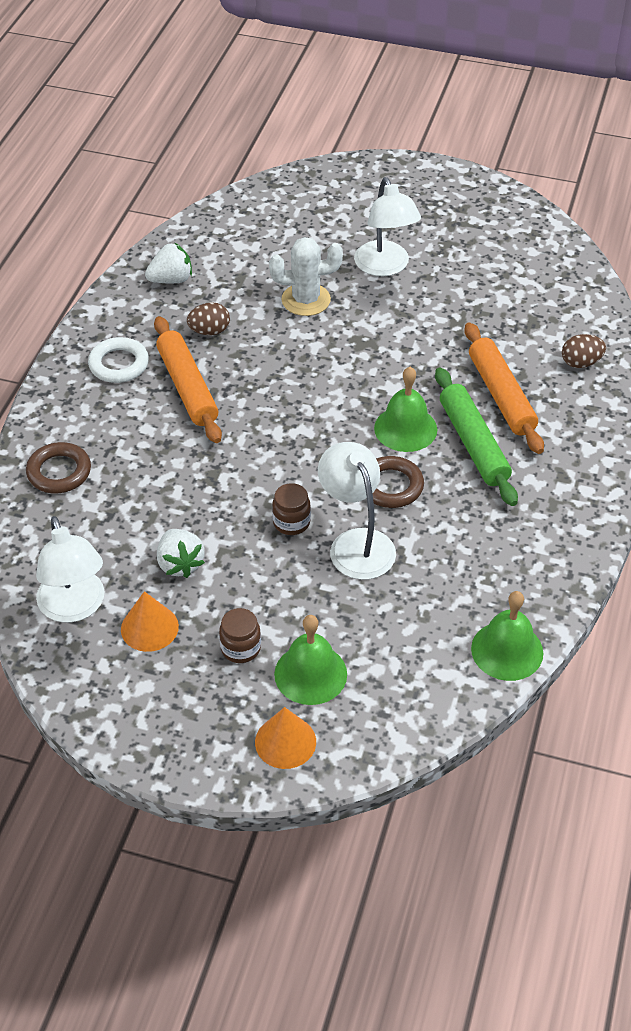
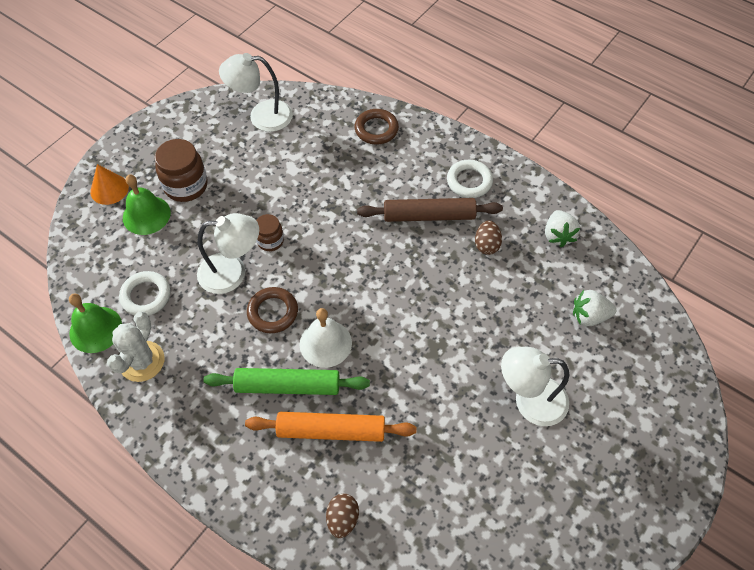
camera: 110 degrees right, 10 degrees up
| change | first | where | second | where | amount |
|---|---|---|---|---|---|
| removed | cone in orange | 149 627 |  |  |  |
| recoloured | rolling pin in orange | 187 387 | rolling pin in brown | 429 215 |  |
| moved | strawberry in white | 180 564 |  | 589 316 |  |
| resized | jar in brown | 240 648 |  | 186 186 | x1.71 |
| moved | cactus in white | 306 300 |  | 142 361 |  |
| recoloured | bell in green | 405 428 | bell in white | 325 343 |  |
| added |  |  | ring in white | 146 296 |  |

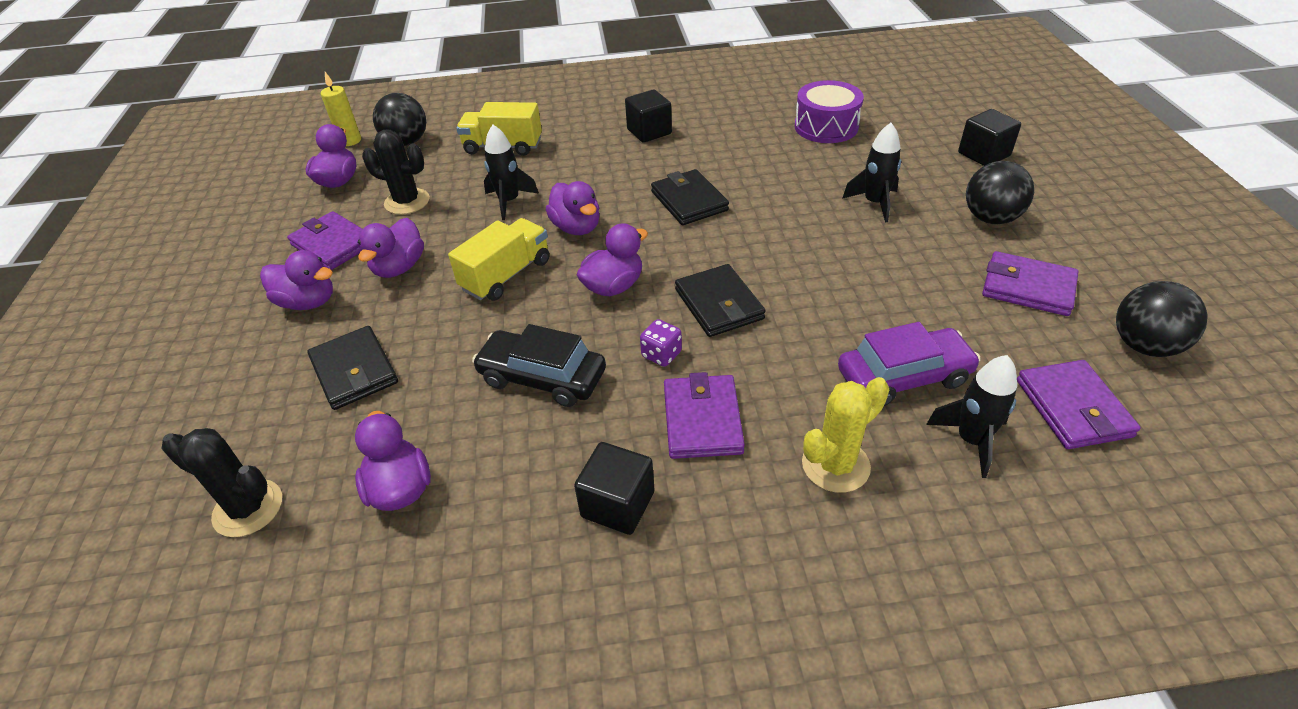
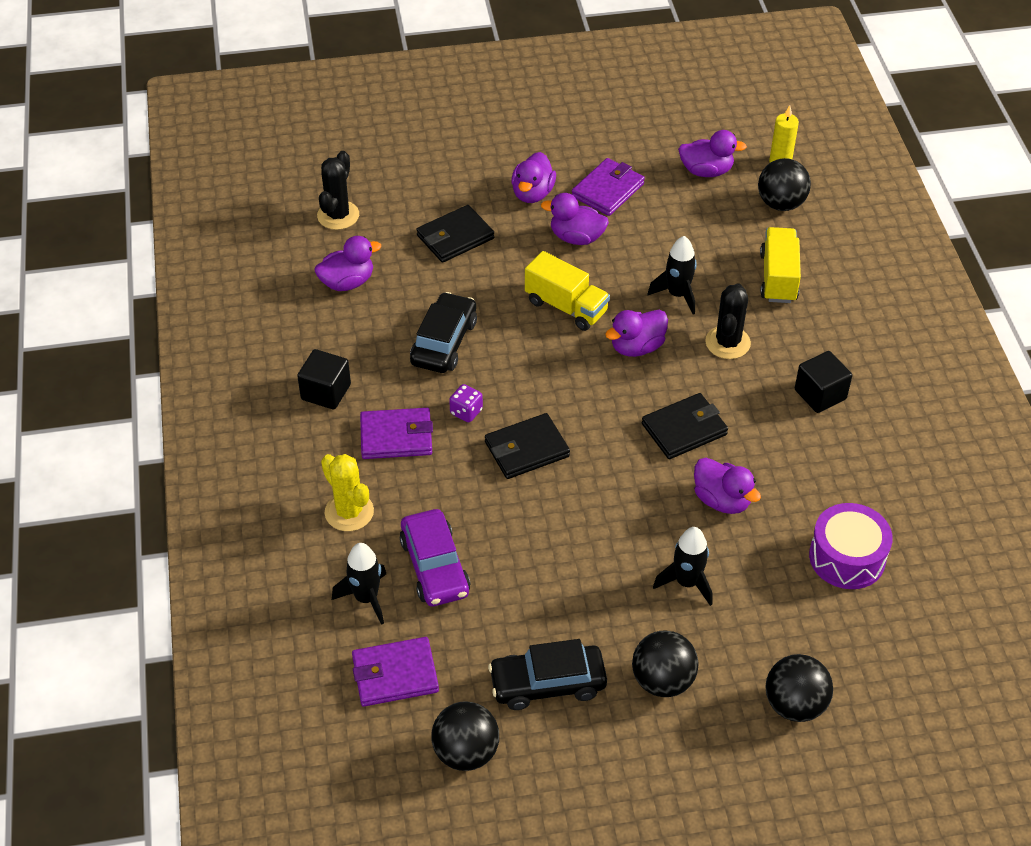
camera: 85 degrees right, 5 degrees up
| change | first | where | second | where | amount |
|---|---|---|---|---|---|
| moved | cactus in black | 407 202 |  | 727 343 |  |
| moved | duck in purple | 613 286 |  | 722 500 |  |
| replaced | cube in black | 983 154 | ball in black | 794 704 |  |
| replaced | wallet in purple | 1027 288 | car in black | 547 683 |  |

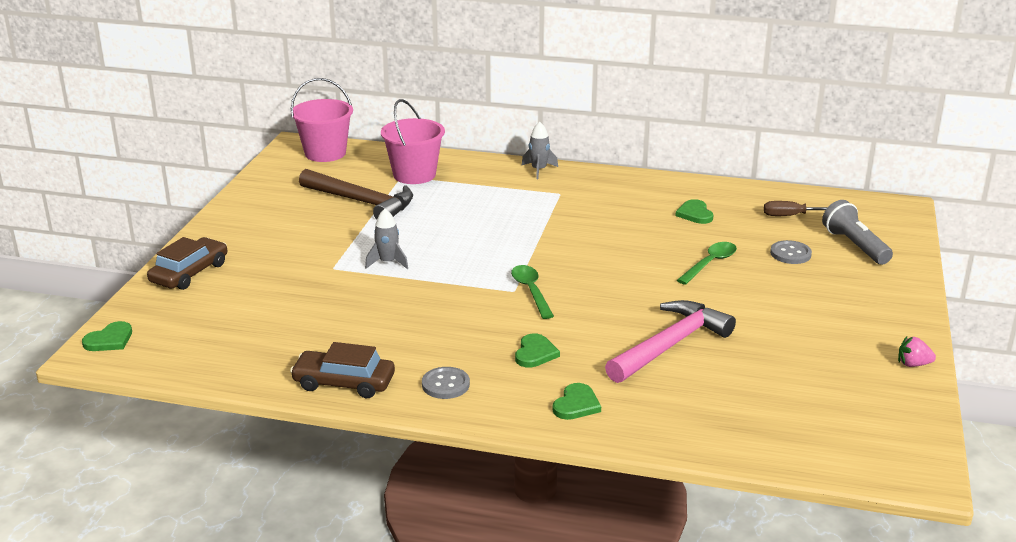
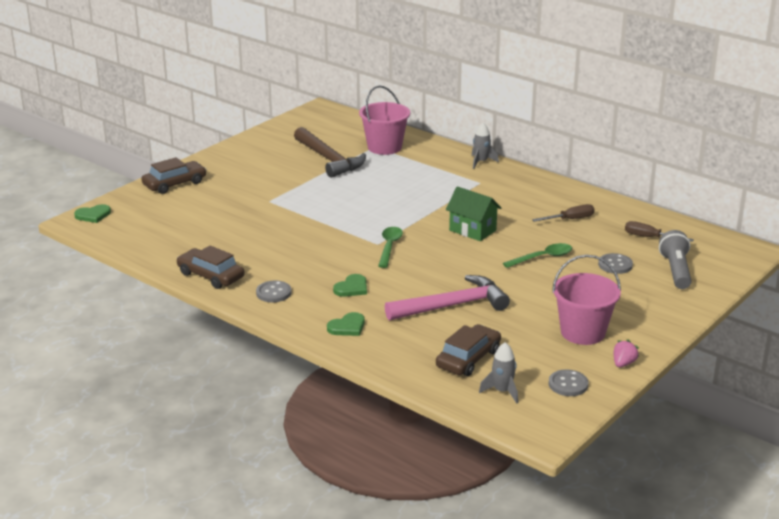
camera: 25 degrees right, 0 degrees up
| change | first | where | second | where | amount |
|---|---|---|---|---|---|
| moved | bucket in pink | 325 153 |  | 583 332 |  |
| moved | rocket in grey | 387 262 |  | 502 391 |  |
| replaced | heart in green | 695 214 | screwdriver in brown | 570 219 |  |
| turned | strawberry in pink | 913 364 |  | 623 363 | 90 degrees clockwise |
| added |  |  | car in brown | 468 359 |  |
| added |  |  | house in green | 472 230 |  |
| added |  |  | button in grey | 568 384 |  |

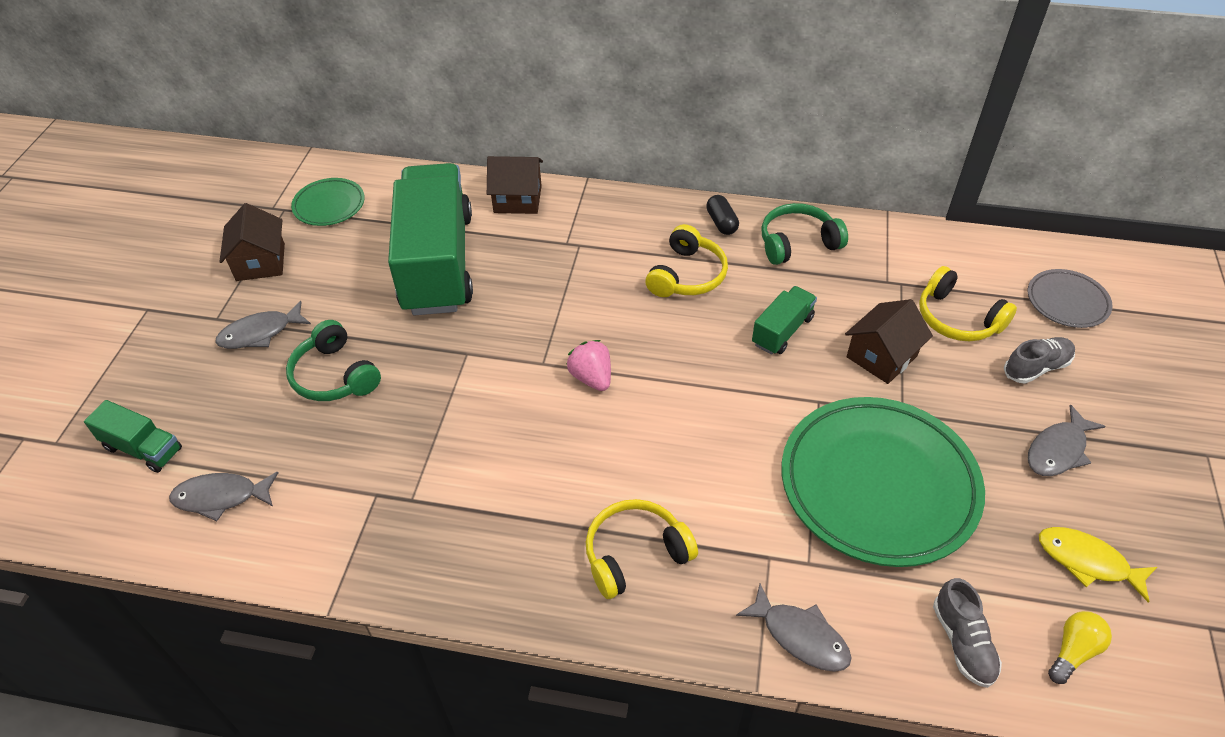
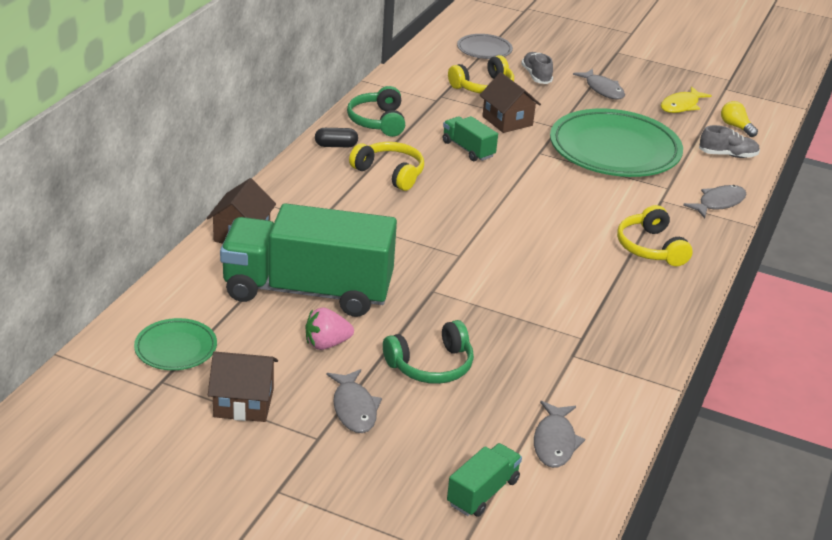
camera: 80 degrees left, 15 degrees down
| change | first | where | second | where | amount |
|---|---|---|---|---|---|
| moved | strawberry in pink | 591 378 |  | 326 344 |  |

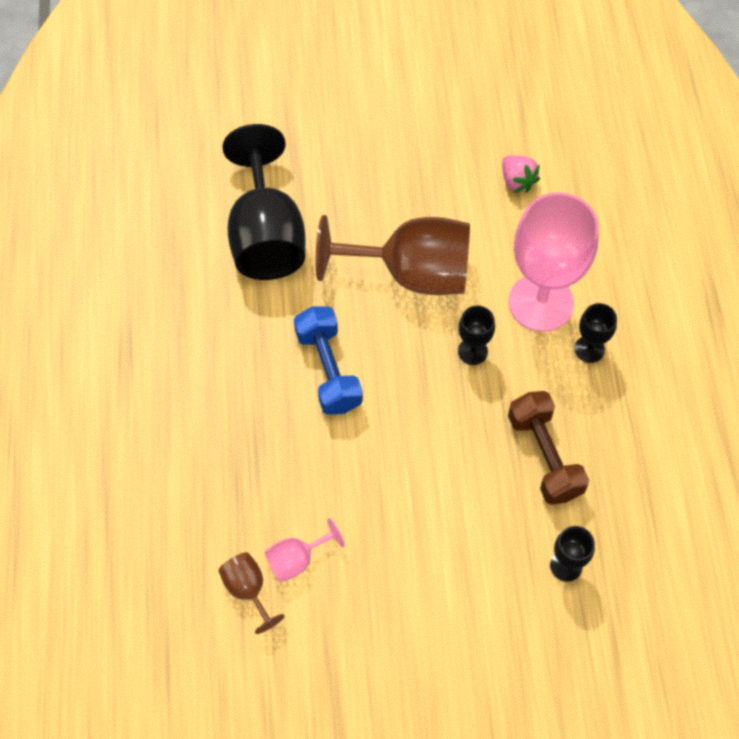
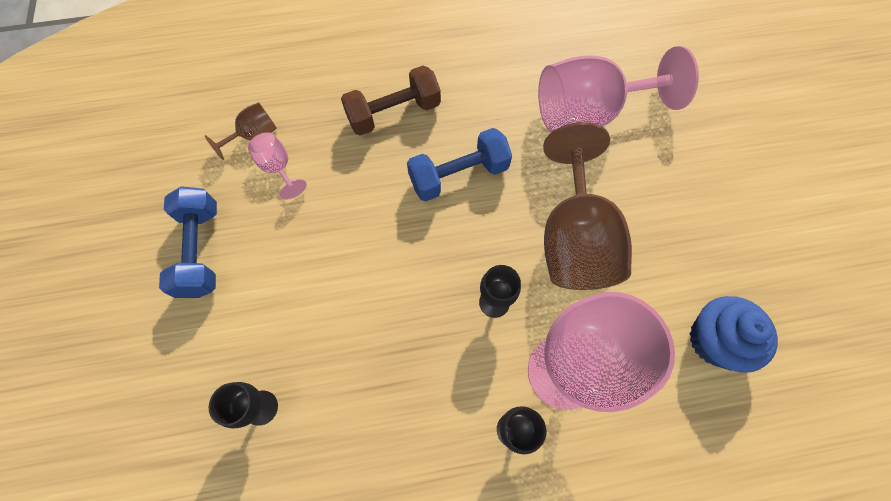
camera: 85 degrees right, 5 degrees up
| change | first | where | second | where | amount |
|---|---|---|---|---|---|
| recoloured | goblet in black | 266 236 | goblet in pink | 588 114 |  |
| replaced | strawberry in pink | 517 181 | cupcake in blue | 714 340 |  |
| moved | dumbbell in brown | 544 456 |  | 394 113 |  |
| added |  |  | dumbbell in blue | 201 250 |  |

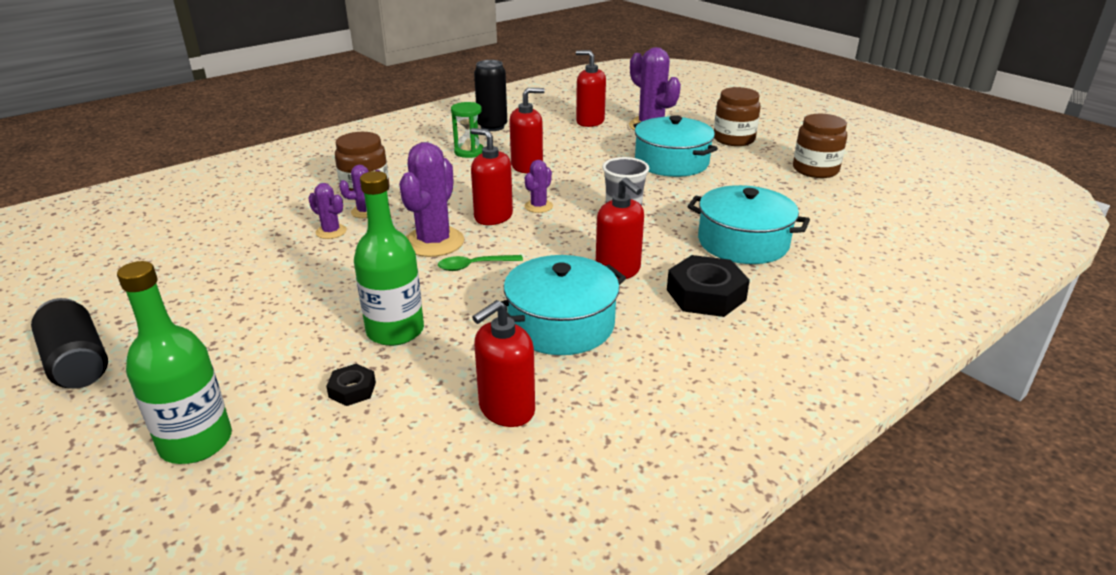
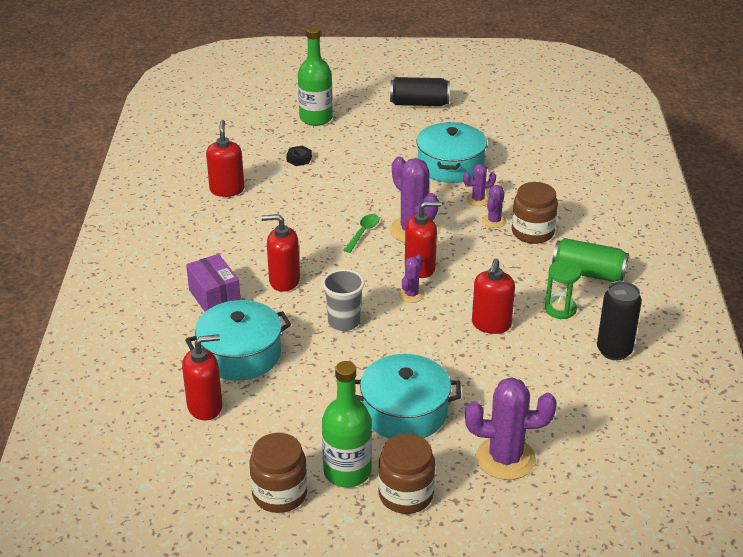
camera: 130 degrees right, 5 degrees up
| change | first | where | second | where | amount |
|---|---|---|---|---|---|
| moved | bottle in green | 395 331 |  | 347 472 |  |
| moved | pot in turquoise | 561 324 |  | 450 166 |  |
| turned | cactus in purple | 538 206 |  | 411 294 | 45 degrees clockwise |
| moved | soap dispenser in red | 590 122 |  | 205 407 |  |
| replaced | nut in black | 706 295 | box in purple | 214 297 |  |
| added |  |  | can in green | 588 273 |  |

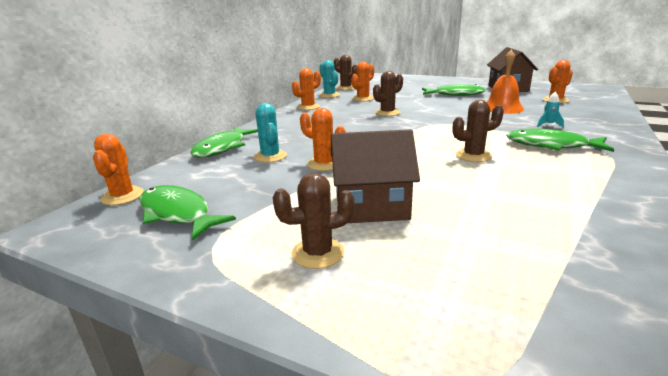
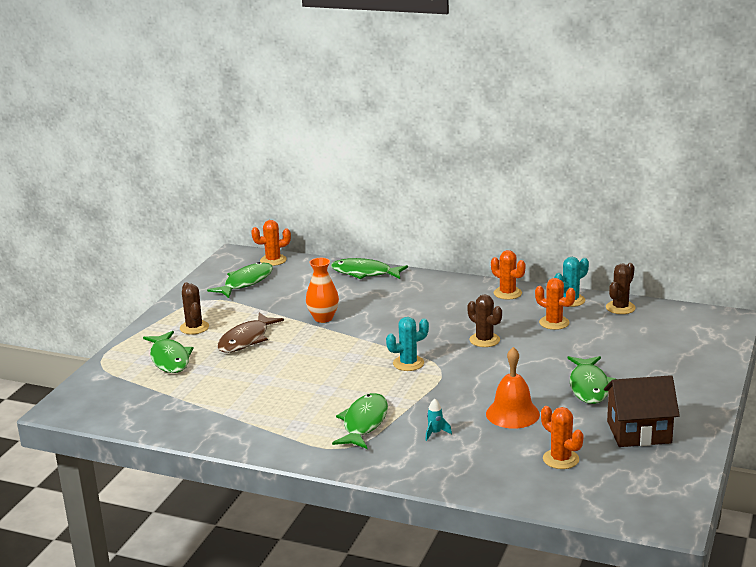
camera: 85 degrees right, 0 degrees up
| change | first | where | second | where | amount |
|---|---|---|---|---|---|
| moved | cactus in turquoise | 270 156 |  | 408 363 |  |
| replaced | cactus in orange | 324 164 | vase in orange | 323 318 |  |
| replaced | house in brown | 371 206 | fish in brown | 246 340 |  |
| removed | cactus in brown | 473 156 |  |  |  |
| added |  |  | fish in green | 169 359 |  |

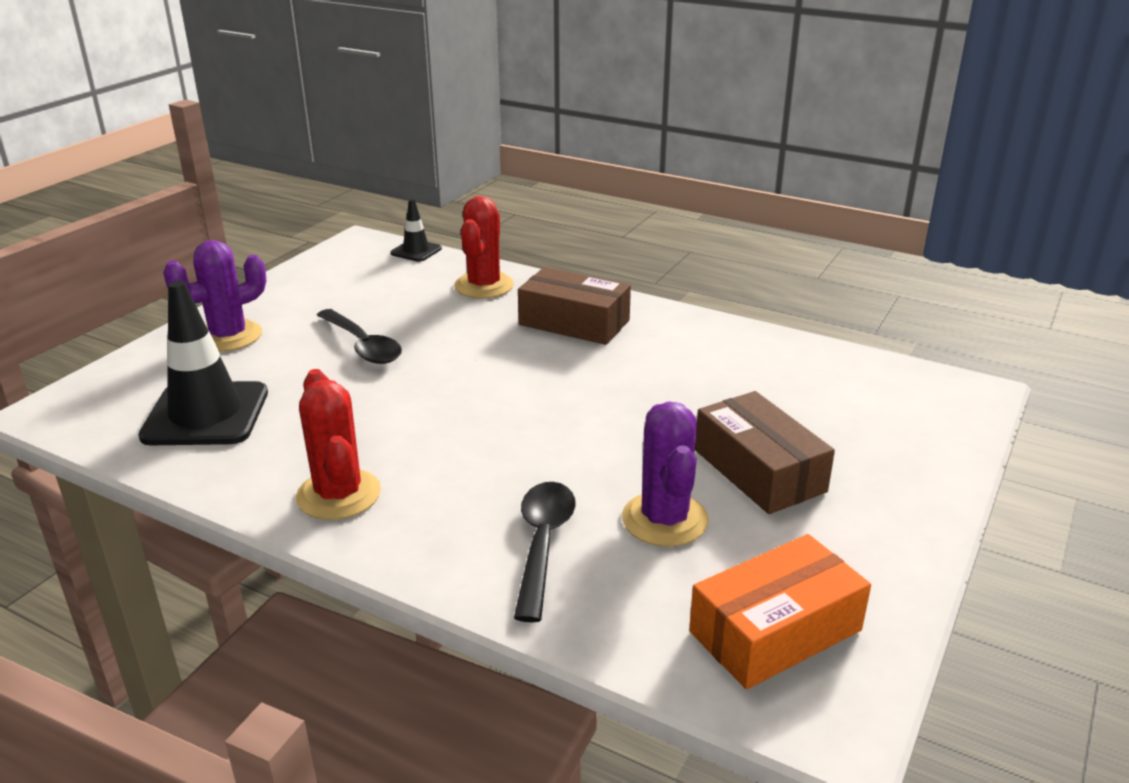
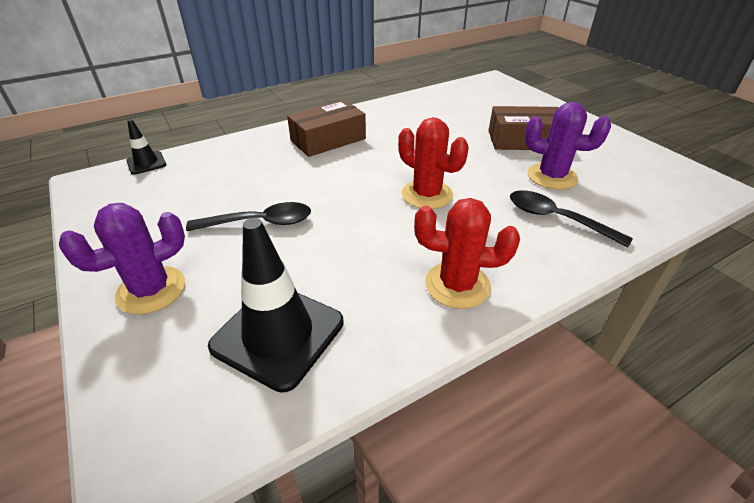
camera: 60 degrees left, 10 degrees up
| change | first | where | second | where | amount |
|---|---|---|---|---|---|
| turned | cactus in purple | 228 336 |  | 151 290 | 60 degrees clockwise |
| moved | cactus in red | 484 286 |  | 427 194 |  |
| removed | box in orange | 775 631 |  |  |  |

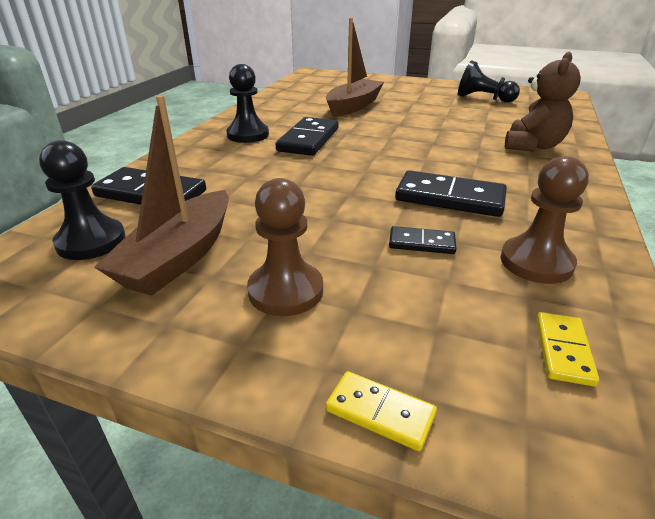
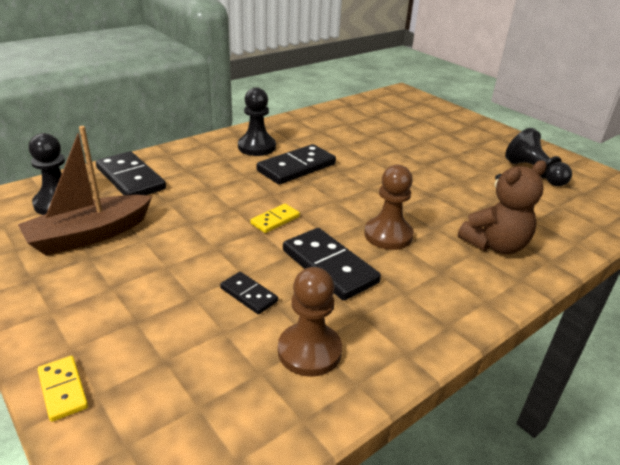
camera: 30 degrees right, 0 degrees up
| change | first | where | second | where | amount |
|---|---|---|---|---|---|
| moved | pawn in brown | 285 291 |  | 388 235 |  |
| removed | boat in brown | 353 106 |  |  |  |
| moved | domino in yellow | 563 350 |  | 275 220 |  |

